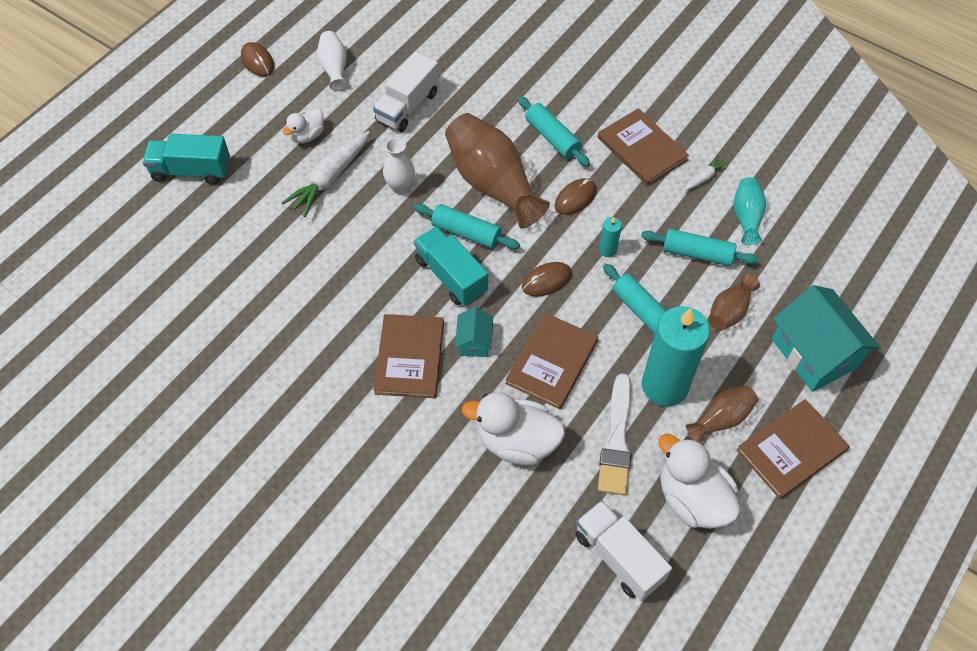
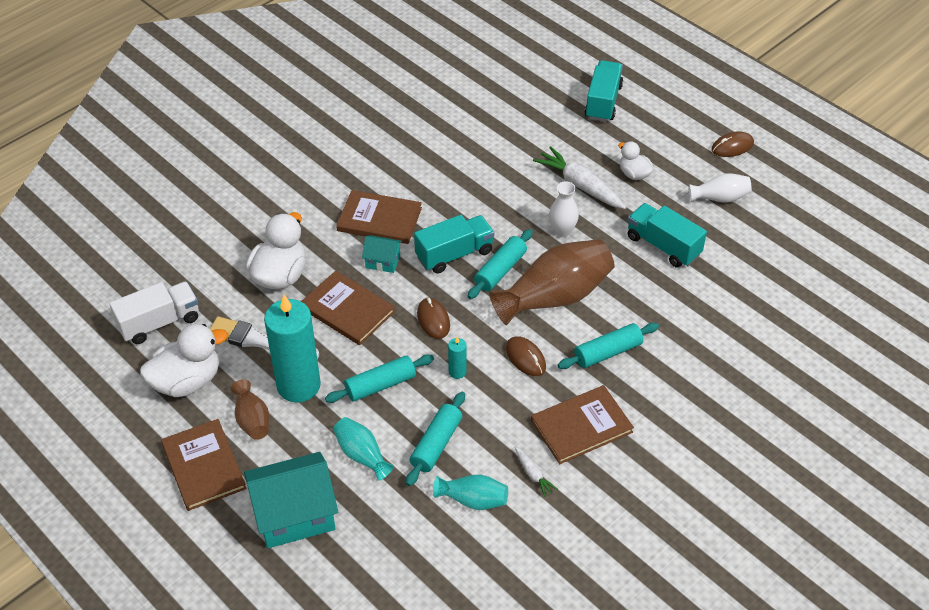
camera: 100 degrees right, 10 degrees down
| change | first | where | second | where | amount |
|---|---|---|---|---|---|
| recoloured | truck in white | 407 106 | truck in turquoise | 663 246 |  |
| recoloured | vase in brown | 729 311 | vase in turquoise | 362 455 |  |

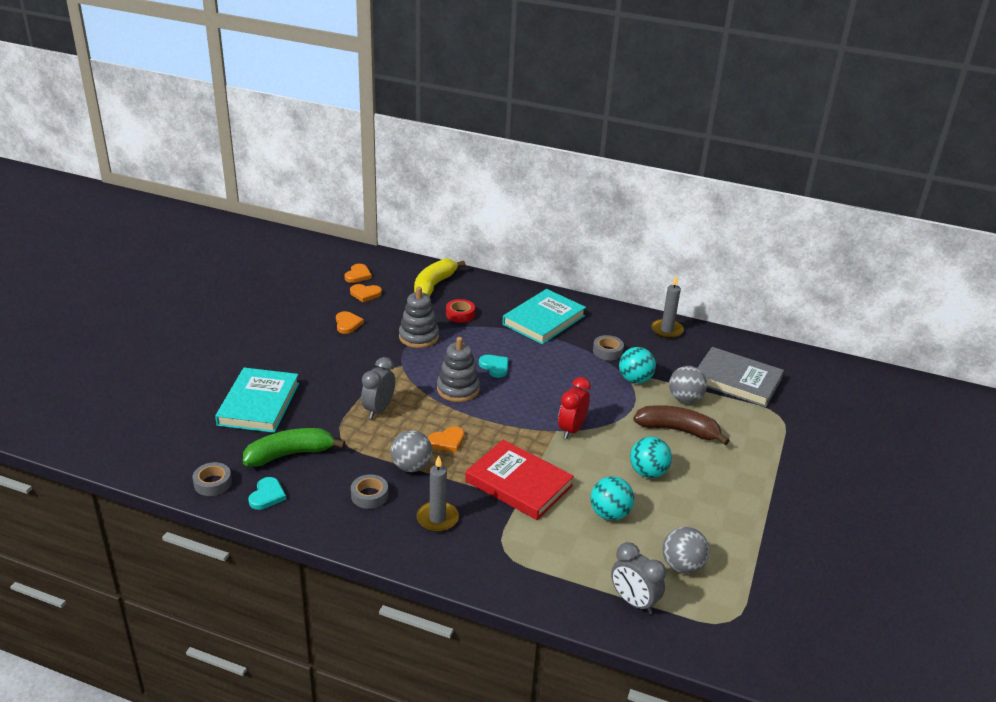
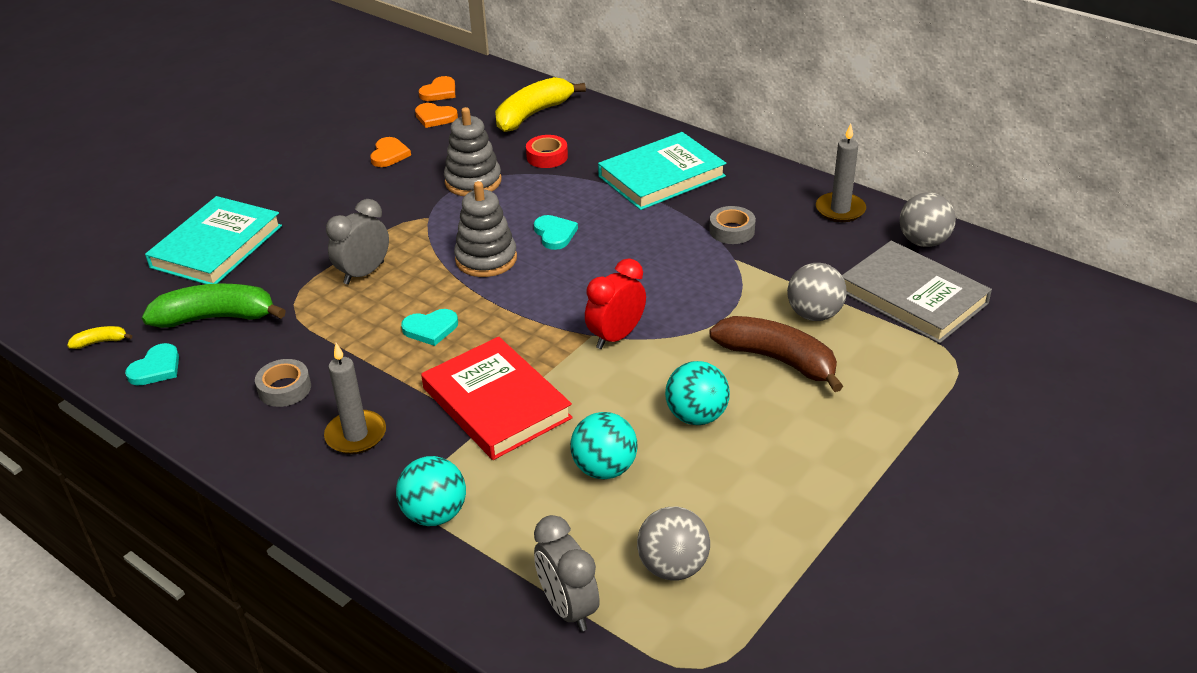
camera: 20 degrees right, 5 degrees up
| change | first | where | second | where | amount |
|---|---|---|---|---|---|
| replaced | tape in grey | 213 483 | banana in yellow | 100 342 |  |
| moved | ball in grey | 411 466 |  | 923 242 |  |
| recoloured | heart in orange | 447 441 | heart in turquoise | 430 329 |  |
| moved | ball in turquoise | 635 379 |  | 435 514 |  |

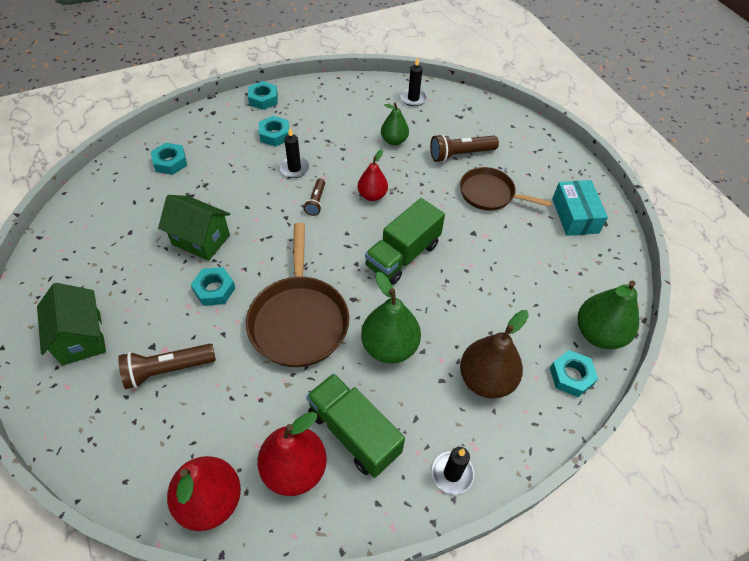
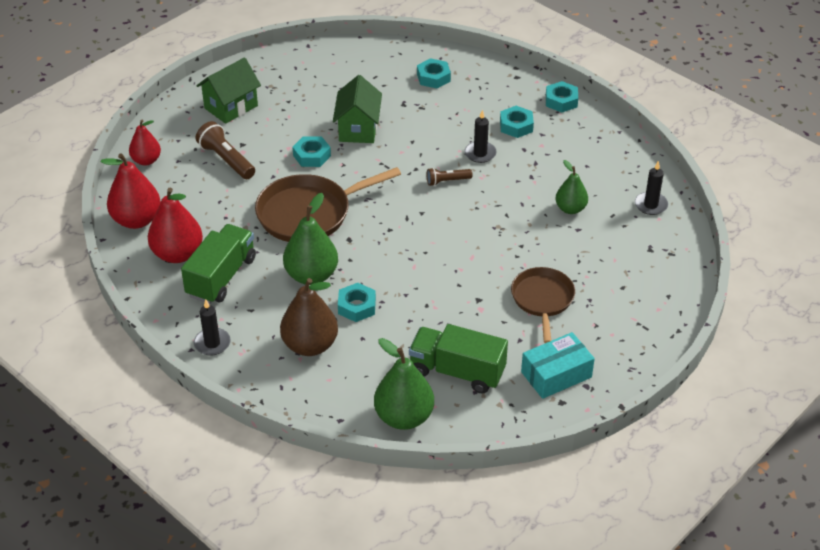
camera: 70 degrees right, 10 degrees down
| change | first | where | second | where | amount |
|---|---|---|---|---|---|
| moved | pear in red | 372 195 |  | 146 160 |  |
| moved | truck in green | 403 255 |  | 457 372 |  |
| removed | flashlight in brown | 460 154 |  |  |  |
| moved | nut in turquoise | 571 376 |  | 357 306 |  |

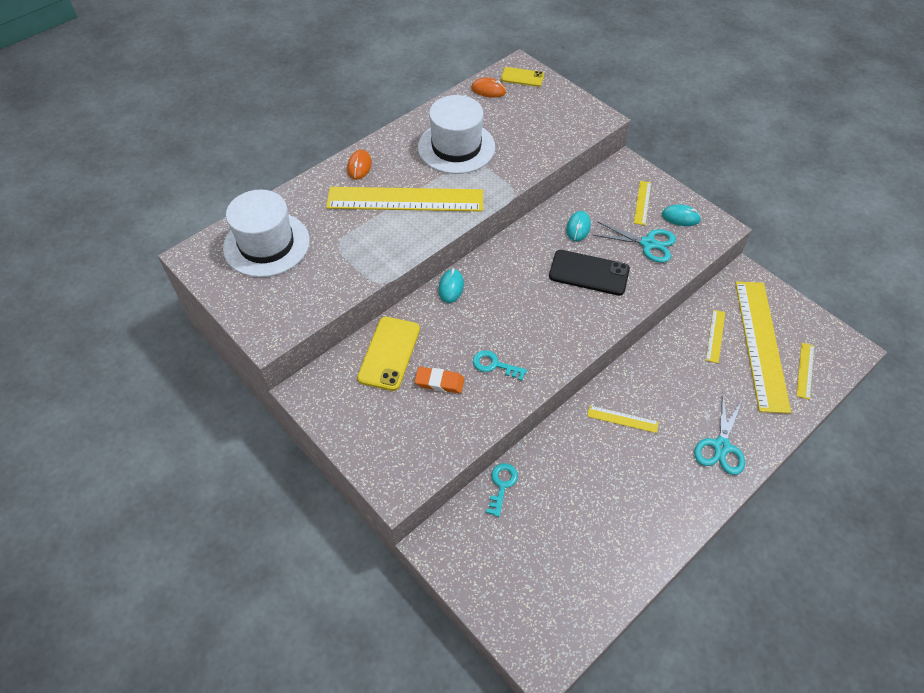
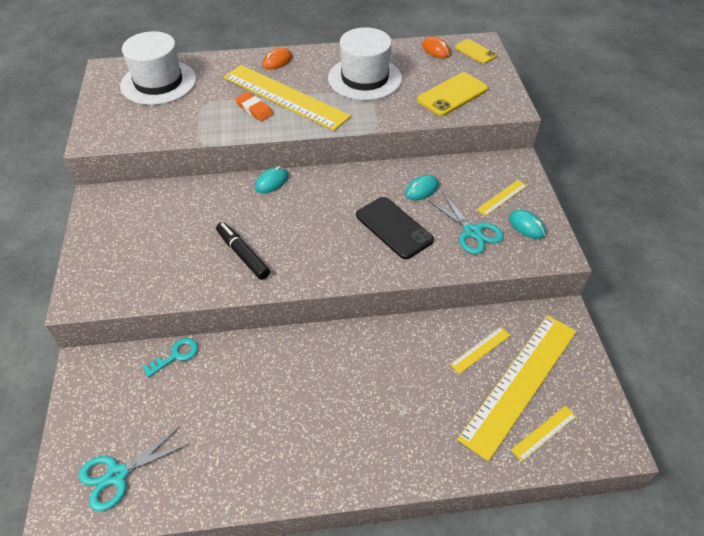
camera: 35 degrees right, 5 degrees down
| change | first | where | second | where | amount |
|---|---|---|---|---|---|
| moved | phone in yellow | 389 353 |  | 452 95 |  |
| moved | eraser in orange | 439 382 |  | 254 109 |  |
| replaced | key in turquoise | 494 365 | marker in black | 243 254 |  |
| removed | ruler in yellow | 622 419 |  |  |  |
| moved | scissors in turquoise | 721 446 |  | 117 475 |  |

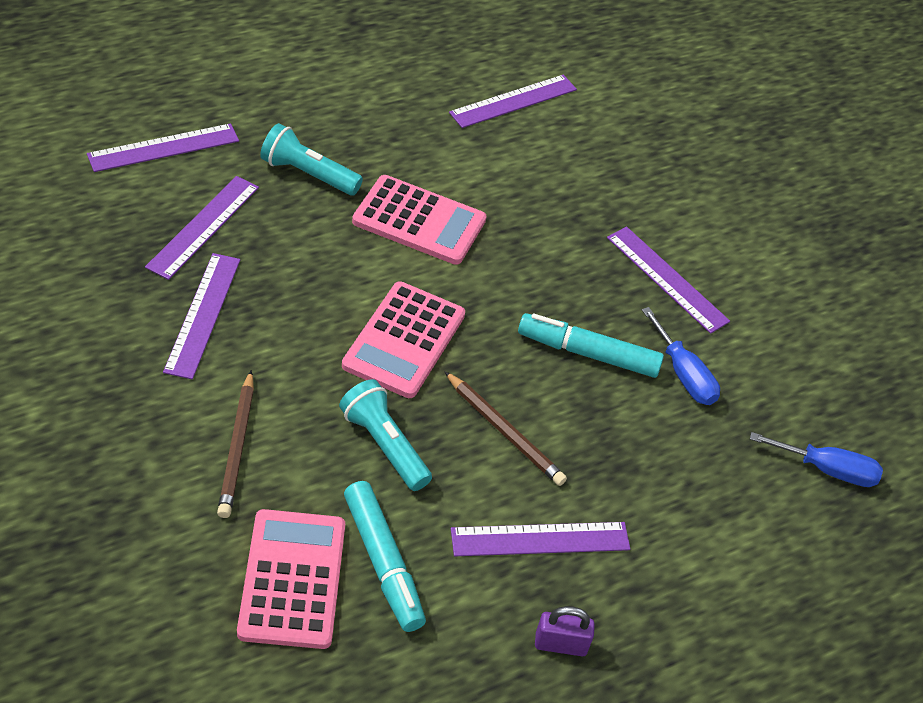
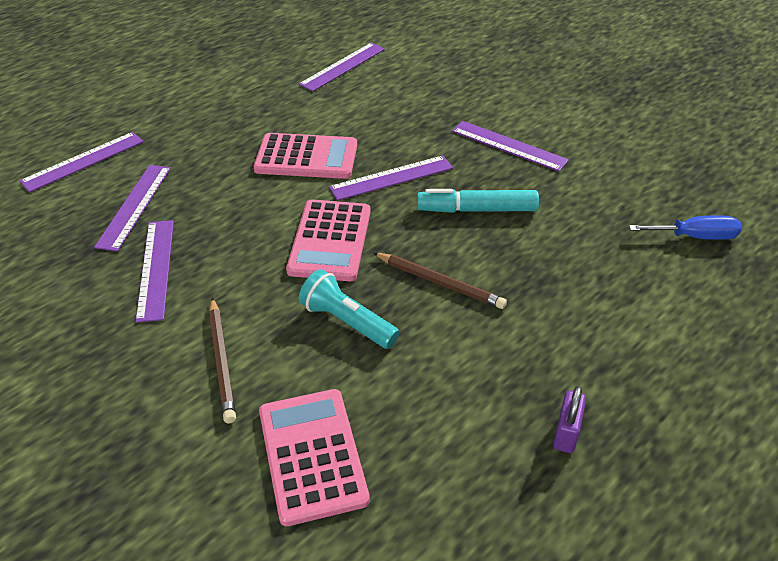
camera: 10 degrees left, 5 degrees down
| change | first | where | second | where | amount |
|---|---|---|---|---|---|
| removed | flashlight in turquoise | 308 174 |  |  |  |
| removed | marker in turquoise | 383 562 |  |  |  |
| moved | ruler in purple | 540 539 |  | 391 178 |  |
| turned | padlock in purple | 560 644 |  | 566 433 | 60 degrees counterclockwise |
| removed | screwdriver in blue | 683 374 |  |  |  |

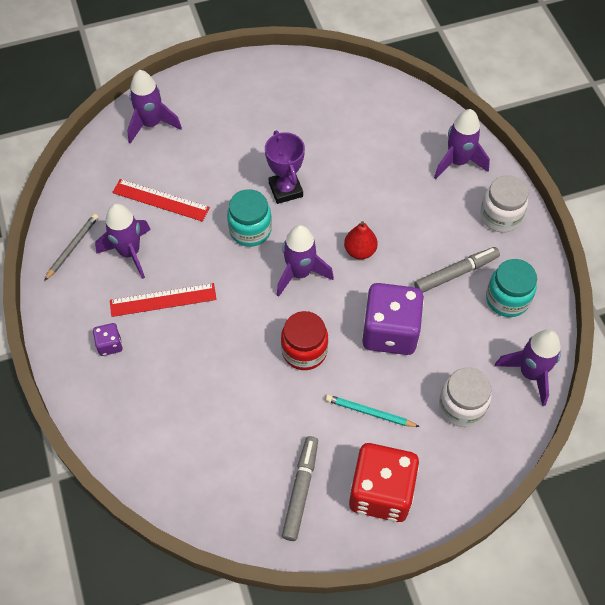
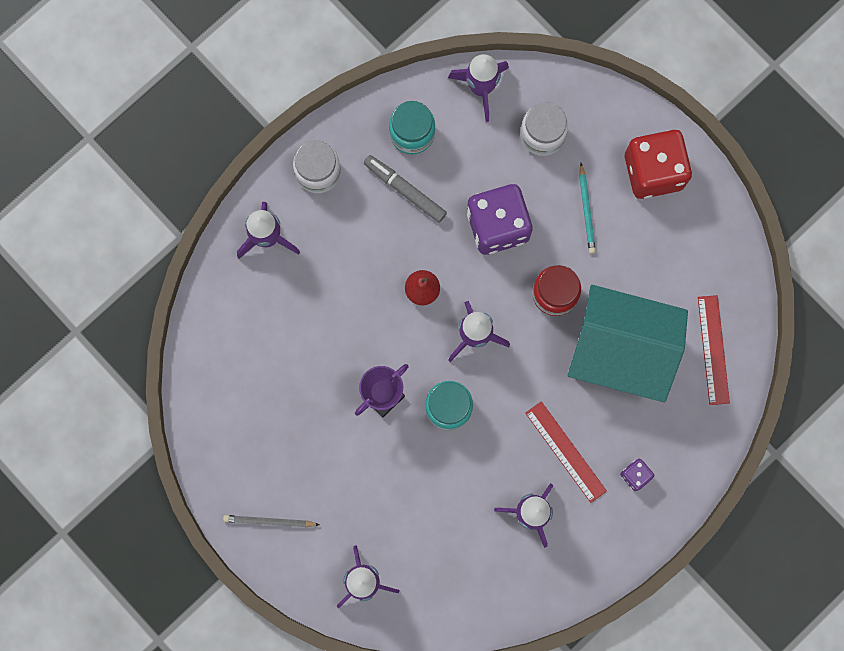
camera: 115 degrees left, 20 degrees up
| change | first | where | second | where | amount |
|---|---|---|---|---|---|
| moved | pencil in grey | 72 247 |  | 269 521 |  |
| moved | ruler in red | 161 200 |  | 713 350 |  |
| removed | marker in grey | 300 490 |  |  |  |
| added |  |  | house in turquoise | 620 350 |  |

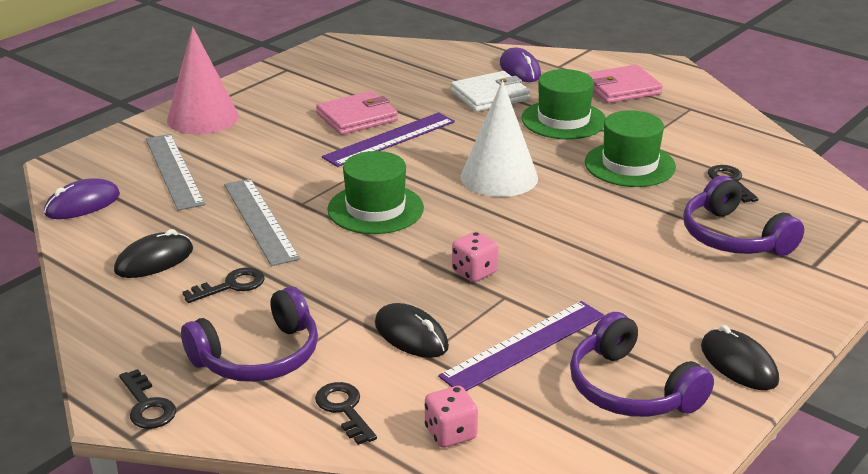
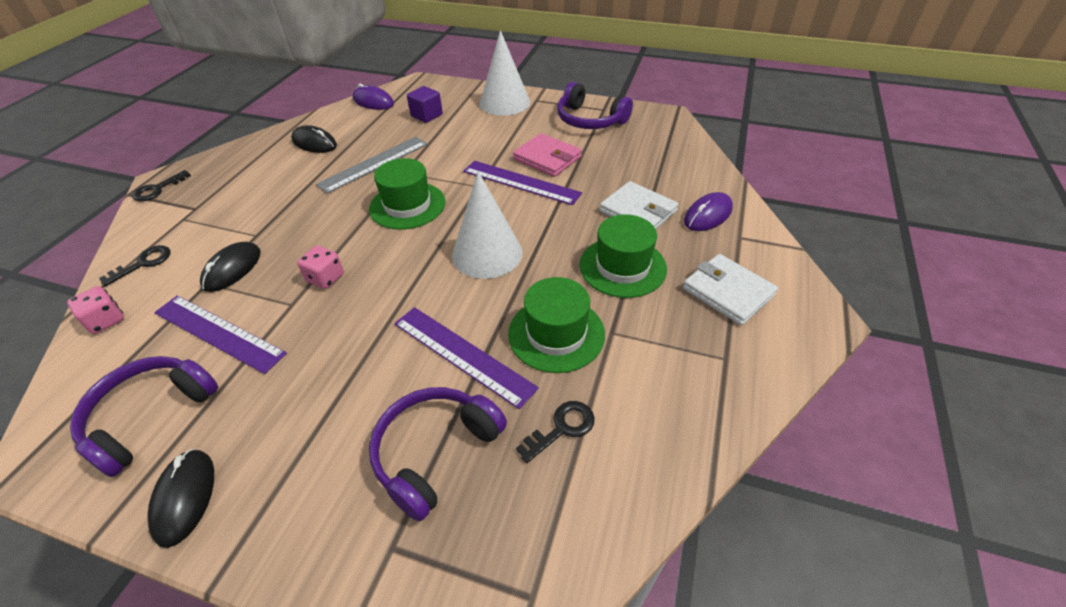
camera: 70 degrees right, 15 degrees up
| change | first | where | second | where | amount |
|---|---|---|---|---|---|
| replaced | ruler in grey | 173 171 | cube in purple | 427 115 |  |
| recoloured | cone in pink | 203 118 | cone in white | 504 102 |  |
| moved | headphones in purple | 259 357 |  | 589 120 |  |
| removed | key in black | 231 286 |  |  |  |
| recoloured | wallet in pink | 622 88 | wallet in white | 728 292 |  |
| turned | mouse in black | 738 364 |  | 185 497 | 45 degrees counterclockwise |
| added |  |  | ruler in purple | 463 354 |  |

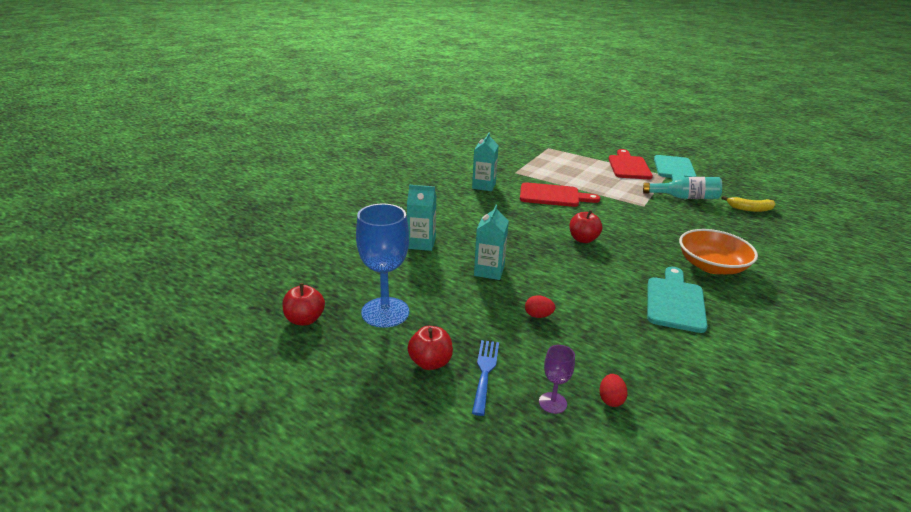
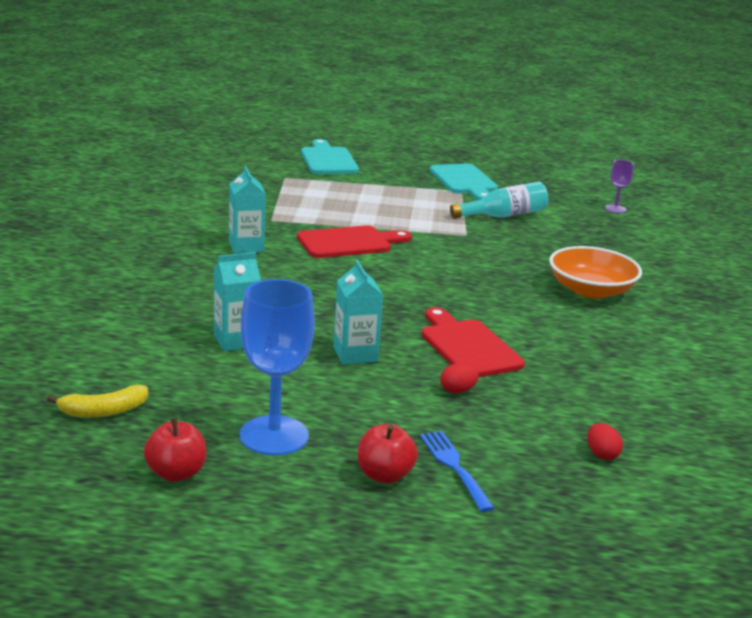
camera: 30 degrees left, 5 degrees down
| change | first | where | second | where | amount |
|---|---|---|---|---|---|
| moved | goblet in purple | 552 403 |  | 615 209 |  |
| removed | apple in red | 583 239 |  |  |  |
| moved | cutting board in red | 628 166 |  | 468 346 |  |
| moved | cutting board in turquoise | 675 302 |  | 328 160 |  |
| moved | banana in yellow | 749 209 |  | 103 411 |  |

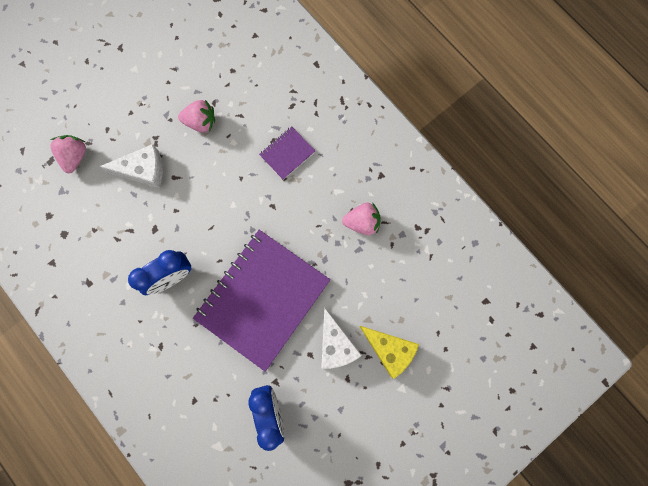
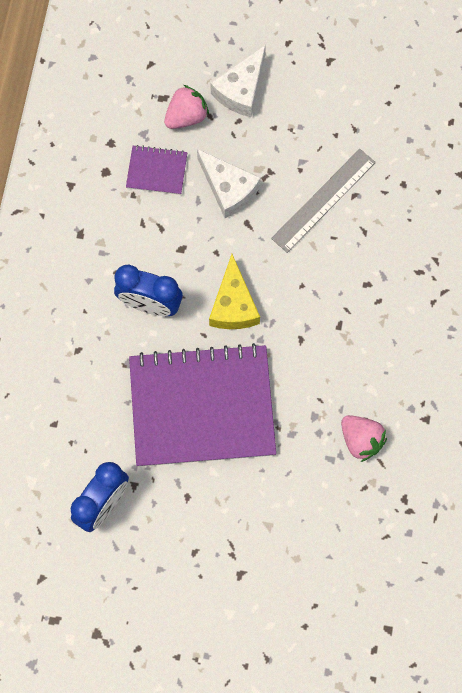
camera: 50 degrees right, 5 degrees down
| change | first | where | second | where | amount |
|---|---|---|---|---|---|
| replaced | strawberry in pink | 201 122 | ruler in grey | 323 200 |  |
| moved | notebook in purple | 287 153 |  | 157 171 |  |
| moved | cheese in white | 335 344 |  | 241 90 |  |
| moved | cheese in yellow | 389 350 |  | 233 305 |  |

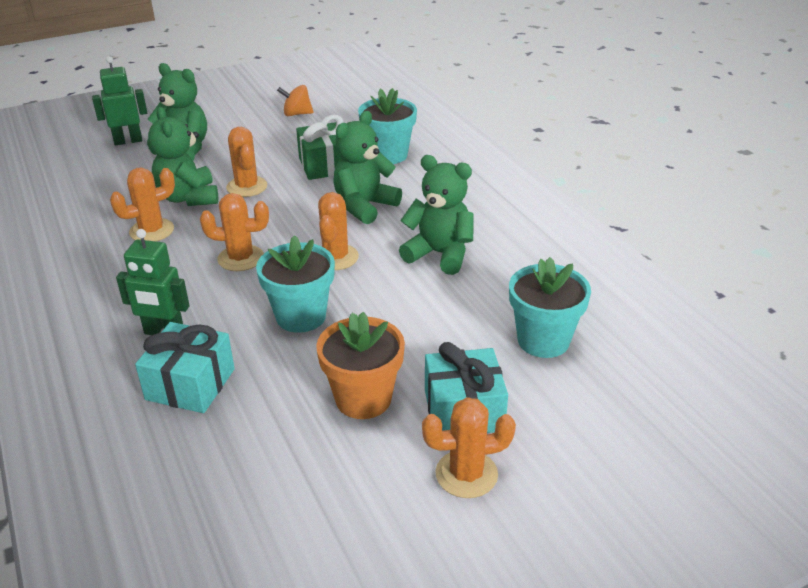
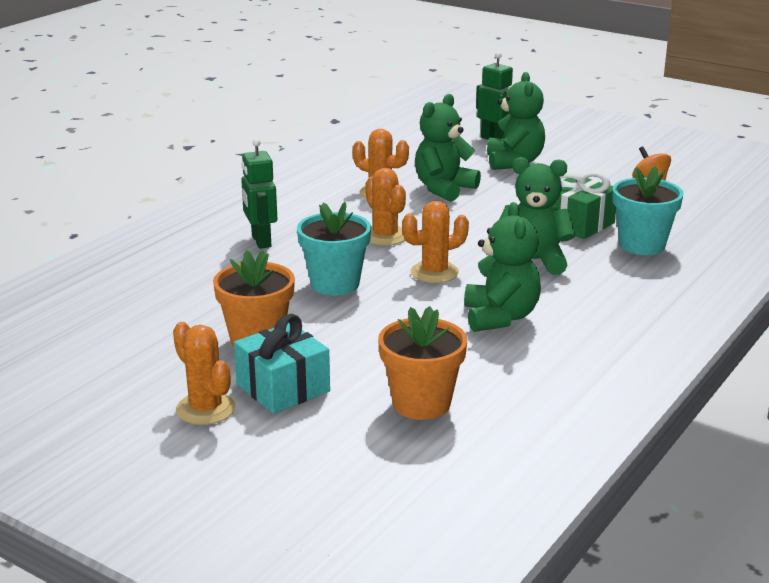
camera: 60 degrees right, 10 degrees down
| change | first | where | second | where | amount |
|---|---|---|---|---|---|
| removed | gift in turquoise | 190 384 |  |  |  |
| removed | cactus in orange | 247 187 |  |  |  |
| recoloured | flower pot in turquoise | 543 340 | flower pot in orange | 421 403 |  |

